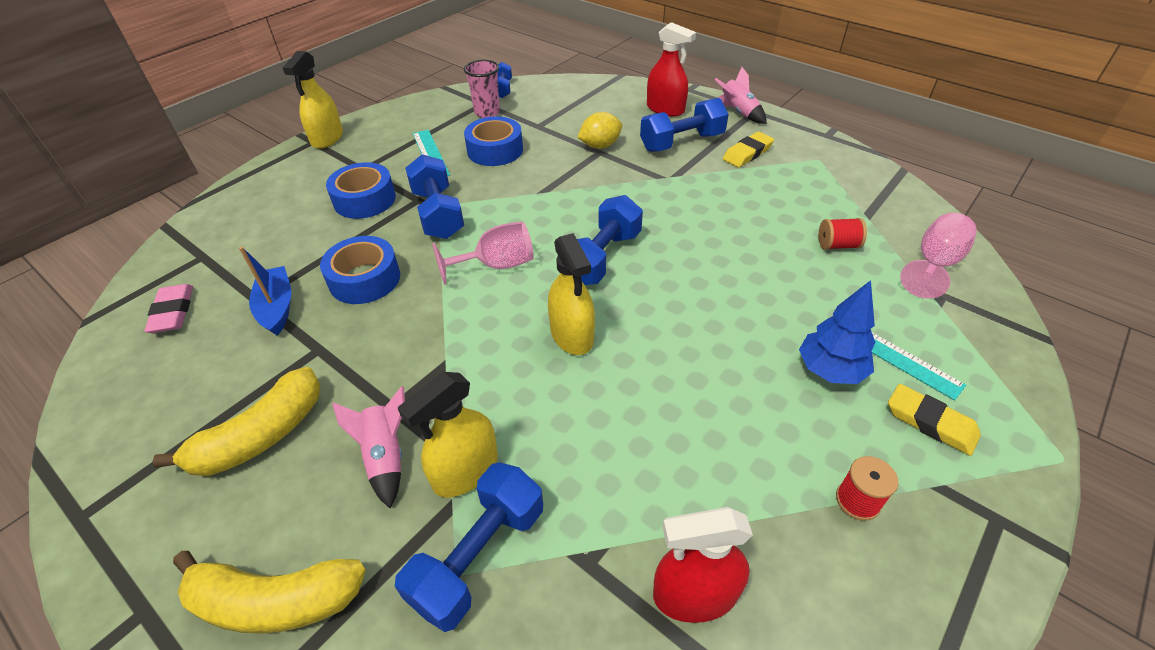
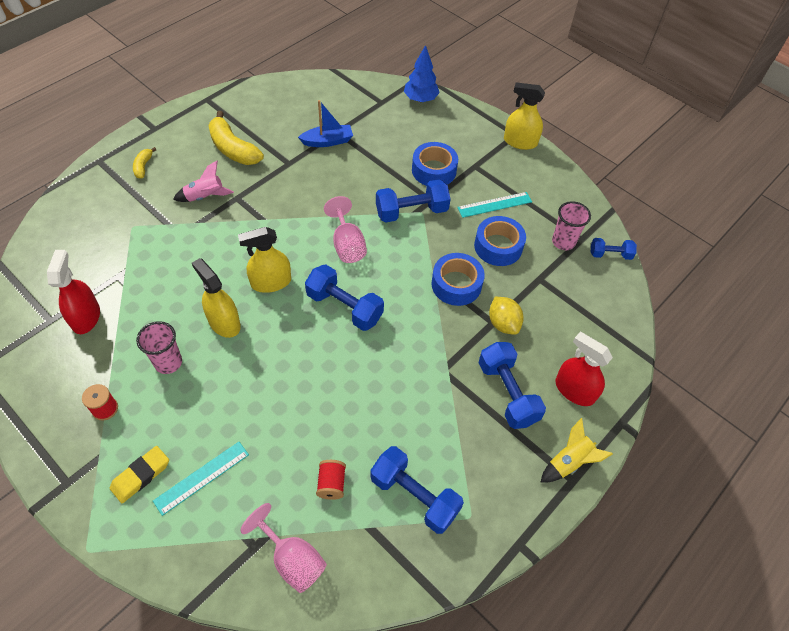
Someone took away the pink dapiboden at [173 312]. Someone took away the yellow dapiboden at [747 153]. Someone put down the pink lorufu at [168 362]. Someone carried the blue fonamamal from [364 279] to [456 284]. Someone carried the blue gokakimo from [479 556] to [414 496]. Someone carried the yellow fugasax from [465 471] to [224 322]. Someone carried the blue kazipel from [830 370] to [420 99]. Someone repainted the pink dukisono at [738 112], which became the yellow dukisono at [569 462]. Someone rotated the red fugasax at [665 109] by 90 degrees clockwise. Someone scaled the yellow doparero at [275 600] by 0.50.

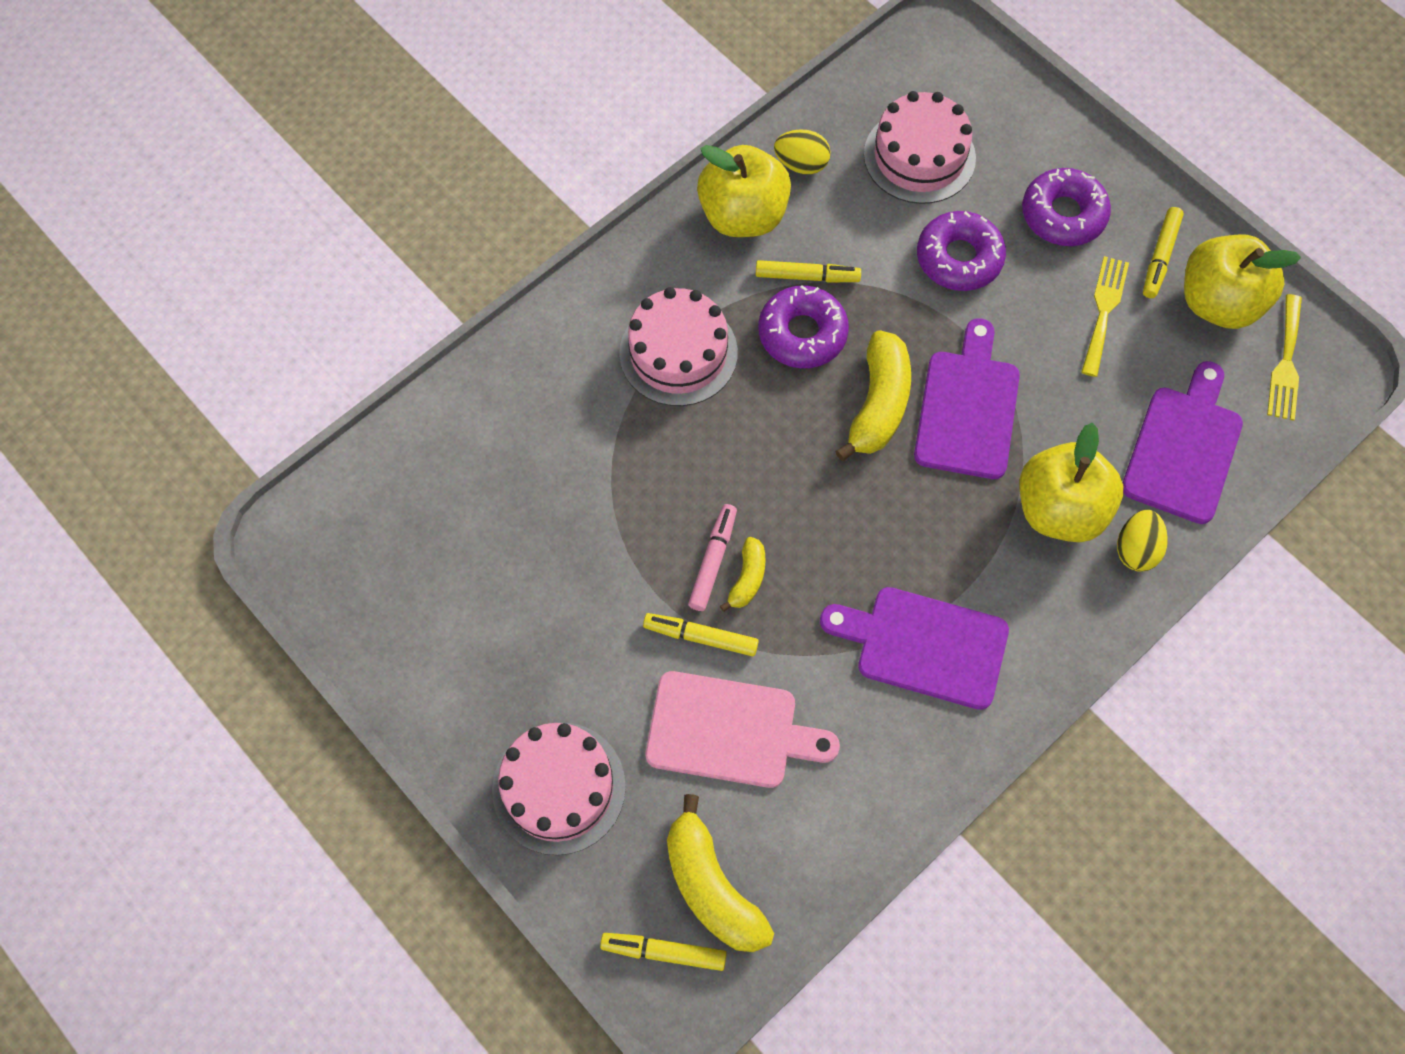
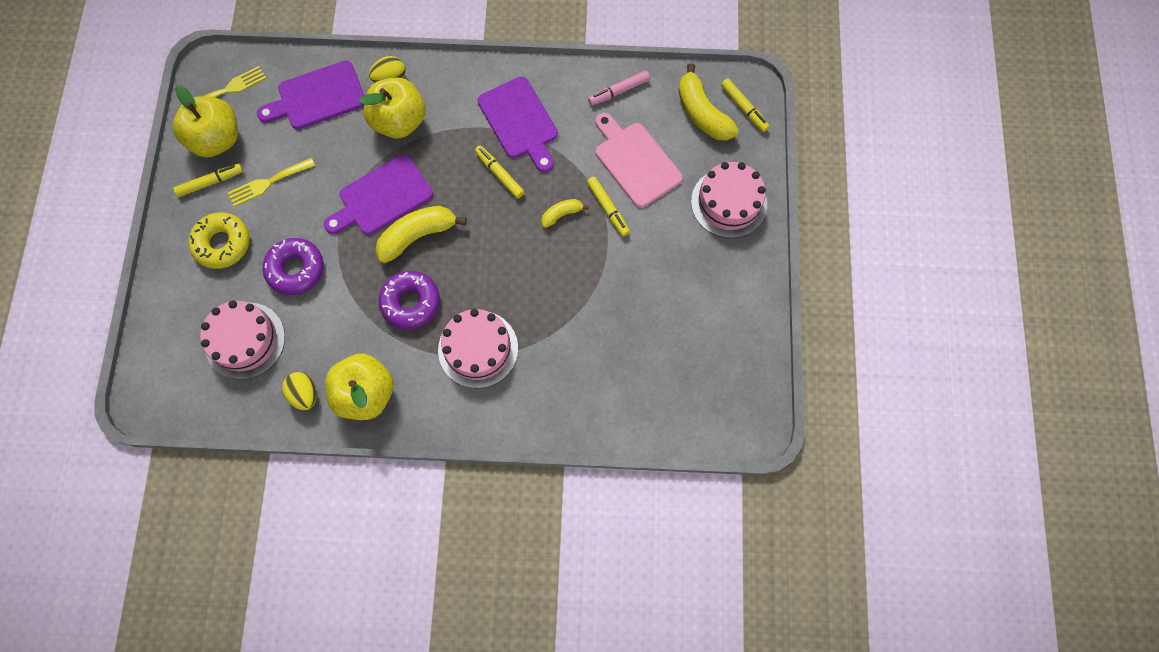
Someone carried the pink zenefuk from [713 560] to [618 91]. Someone carried the yellow zenefuk from [807 276] to [499 174]. Someone repainted the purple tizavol at [1063 214], which became the yellow tizavol at [222 244]. Someone rotated the yellow doparero at [712 887] by 135 degrees clockwise.

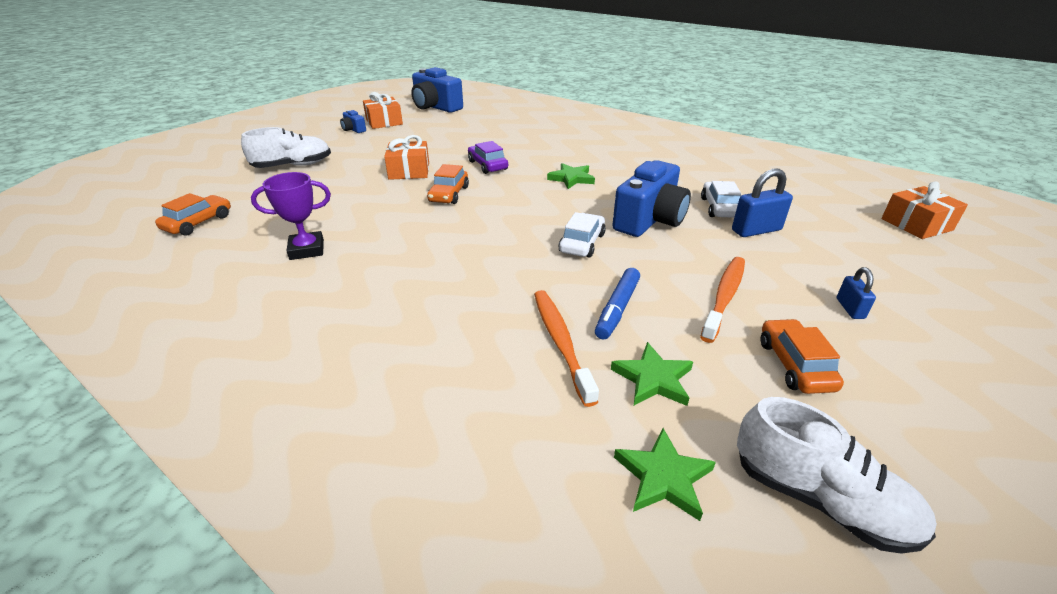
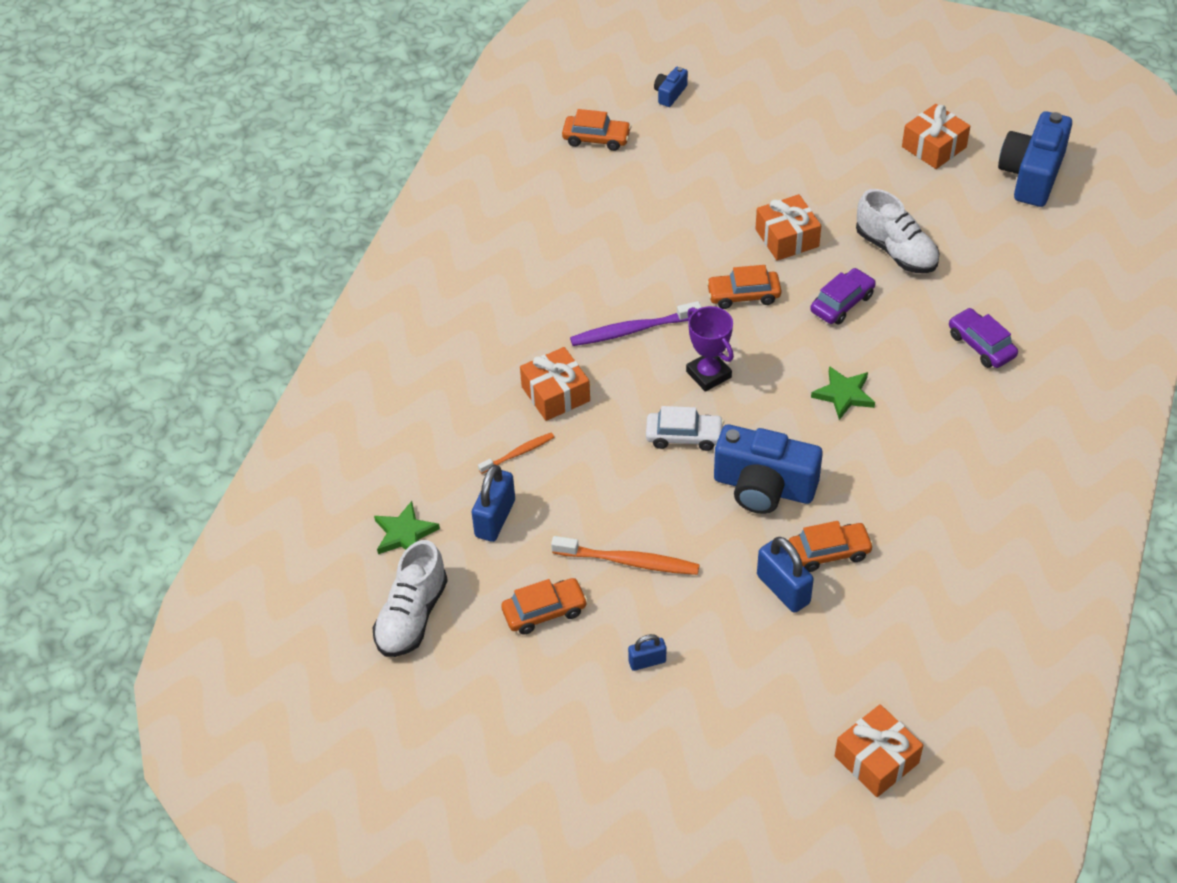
Someone took away the blue zenefuk at [617 308]. Someone put down the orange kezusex at [555 394]. Someone put down the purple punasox at [632 330]. Someone put down the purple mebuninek at [981 345]. Someone carried the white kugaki from [293 166] to [896 251]. Someone carried the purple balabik from [307 250] to [708 374]. Someone carried the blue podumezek from [353 130] to [670 94]. Someone swapped the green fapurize at [653 379] for the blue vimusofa at [495 518]. Someone repainted the white mebuninek at [719 208], which became the orange mebuninek at [829 552]. Someone scaled the orange punasox at [561 342] by 0.60.

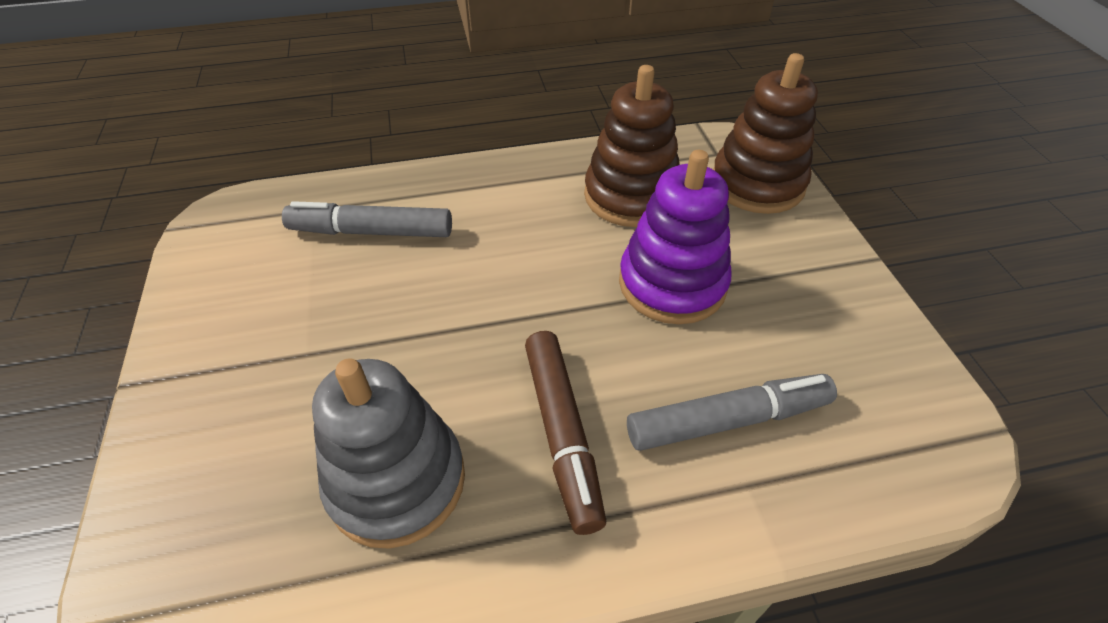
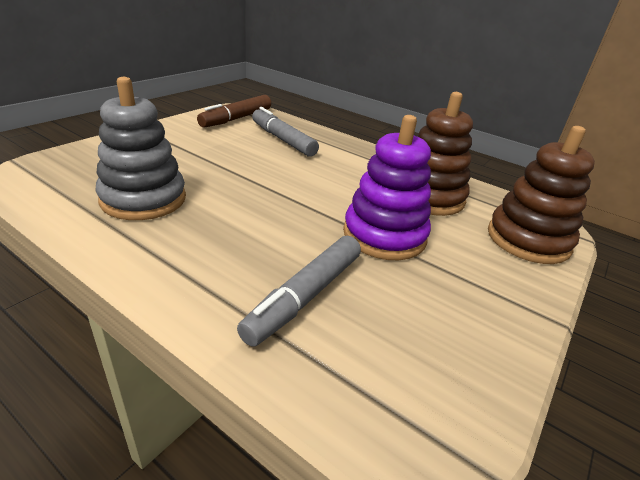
Someone carried the brown zenefuk from [562 433] to [236 118]. Someone rotated the grey zenefuk at [727 420] by 90 degrees clockwise.

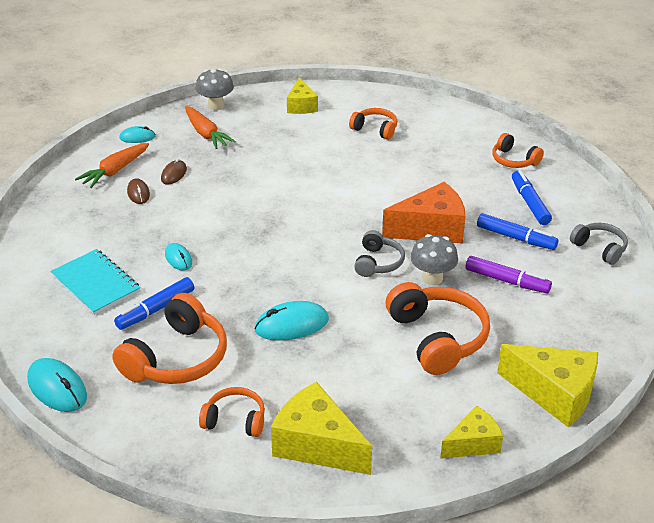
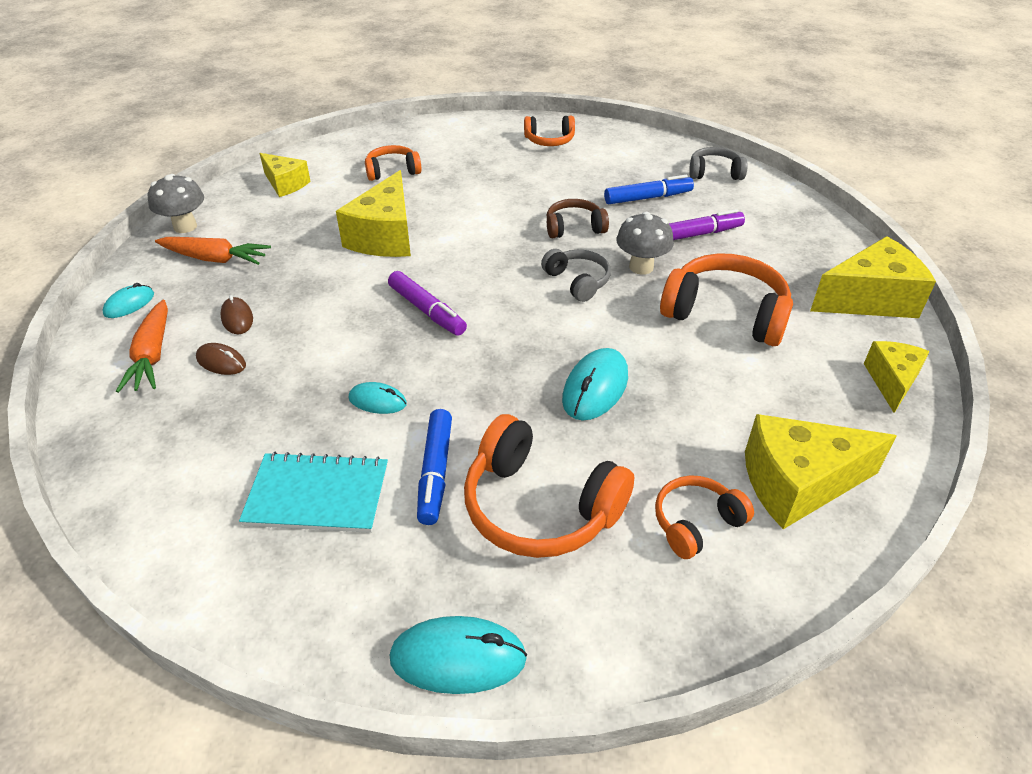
Someone took away the blue zenefuk at [529 203]. Someone put down the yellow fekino at [385 236]. Someone put down the purple zenefuk at [427 310]. Someone swapped the orange fekino at [431 229] for the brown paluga at [574 228]. Someone rotated the orange paluga at [177 358] by 135 degrees clockwise.

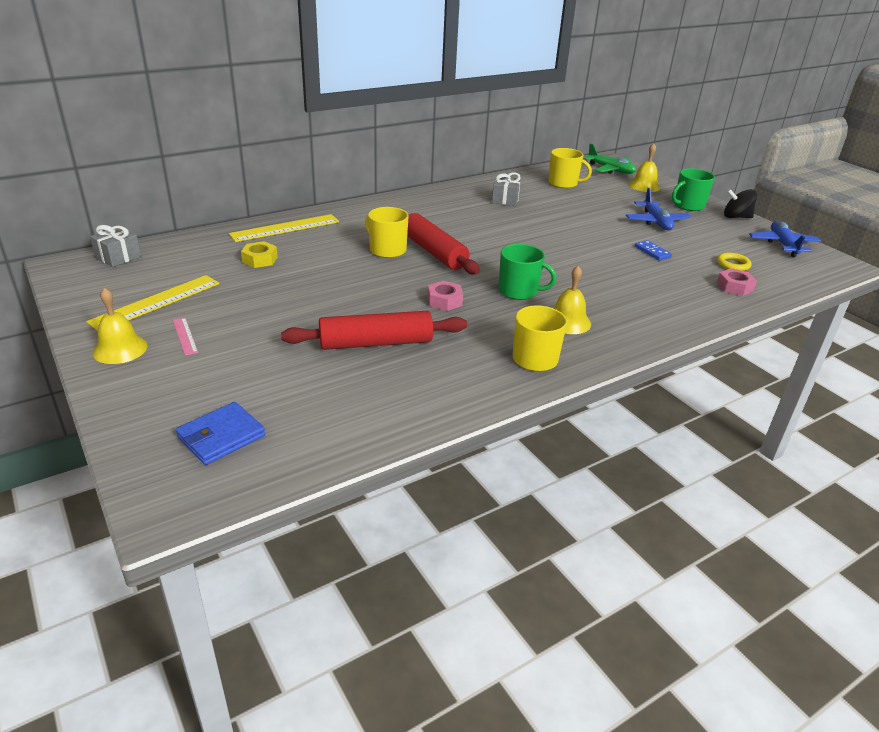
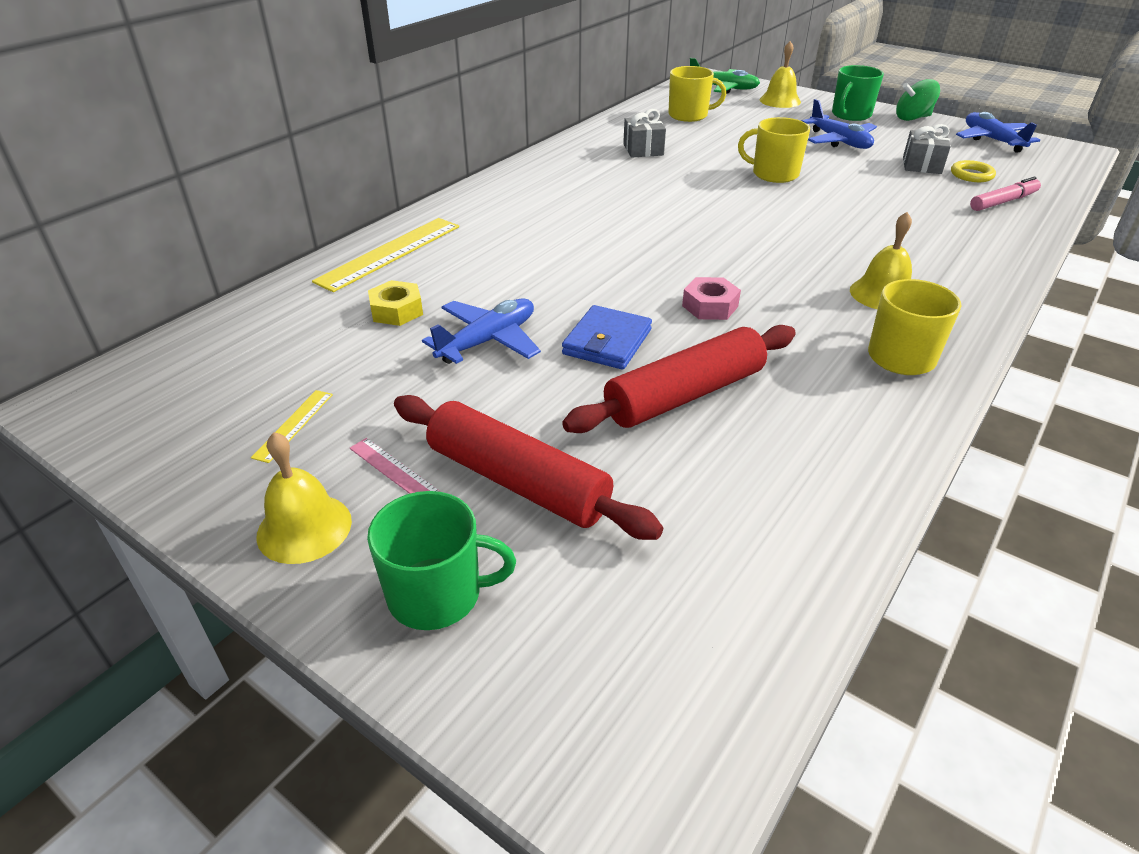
Someone took away the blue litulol at [652 252]. Someone put down the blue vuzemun at [488 341]. Someone carried the grey kezusex from [118 257] to [921 165]. Someone carried the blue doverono from [221 437] to [607 342]. Someone carried the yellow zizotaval from [387 250] to [774 174]. Someone carried the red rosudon from [434 252] to [518 481]. Someone carried the green zizotaval from [519 291] to [437 594]. Someone swapped the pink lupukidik at [734 287] for the pink zenefuk at [1003 202]. Someone repainted the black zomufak at [736 217], which became the green zomufak at [912 118]. Someone scaled the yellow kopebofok at [156 302] by 0.49.

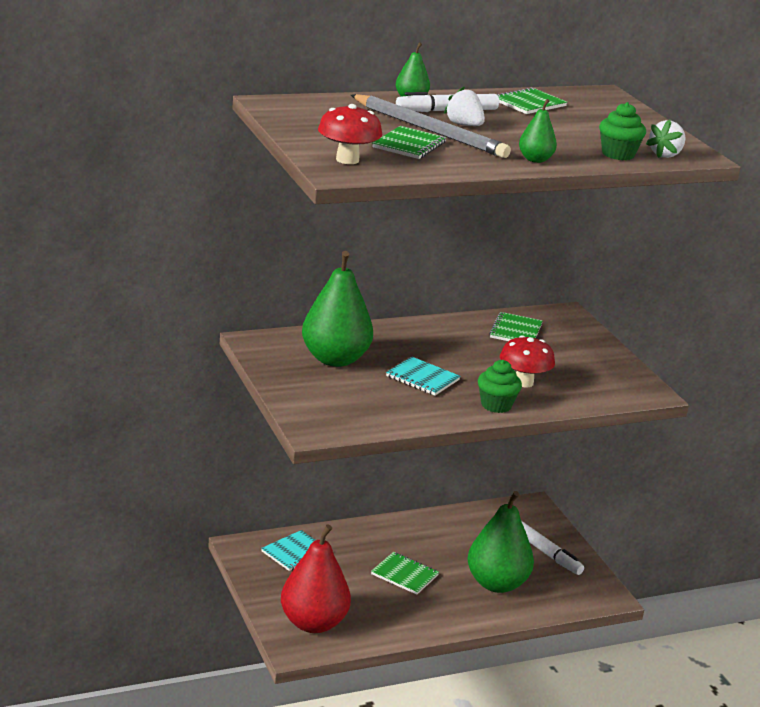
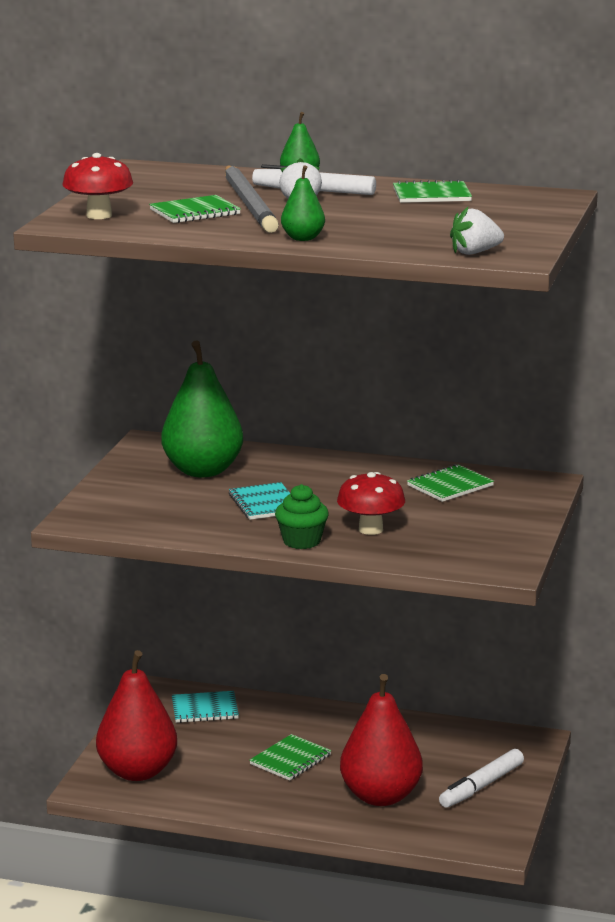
Someone took away the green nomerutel at [618 154]. Someone repainted the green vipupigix at [496 584], which became the red vipupigix at [380 796]. Someone rotated the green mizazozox at [404 575] by 60 degrees clockwise. Someone rotated the white zenefuk at [546 553] by 45 degrees clockwise.

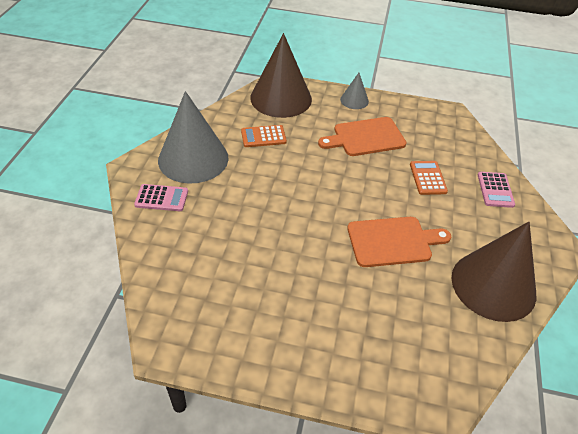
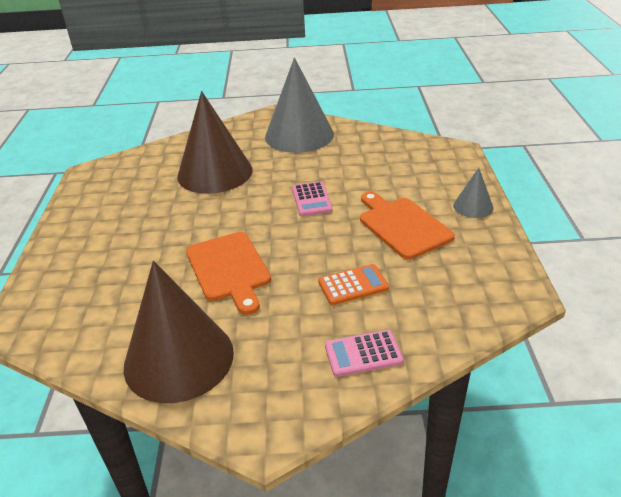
Someone took away the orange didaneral at [263 136]. Someone carried the pink didaneral from [161 198] to [311 199]. Someone carried the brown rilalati from [281 98] to [215 173].

